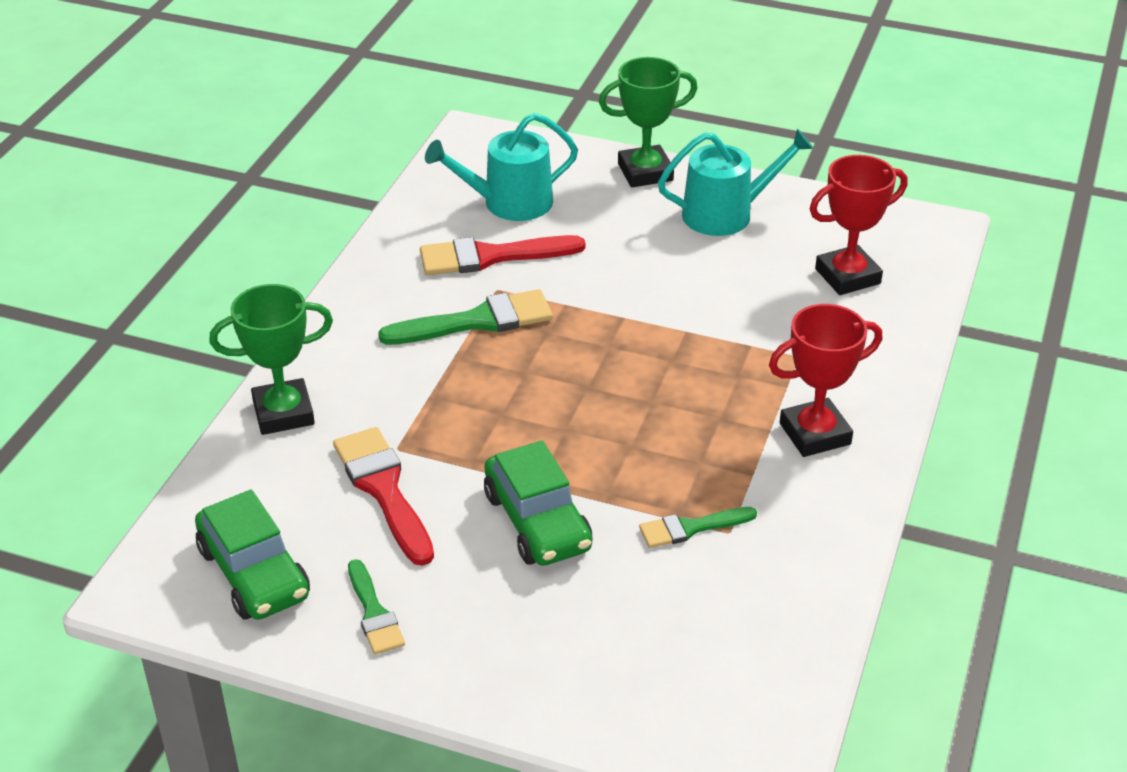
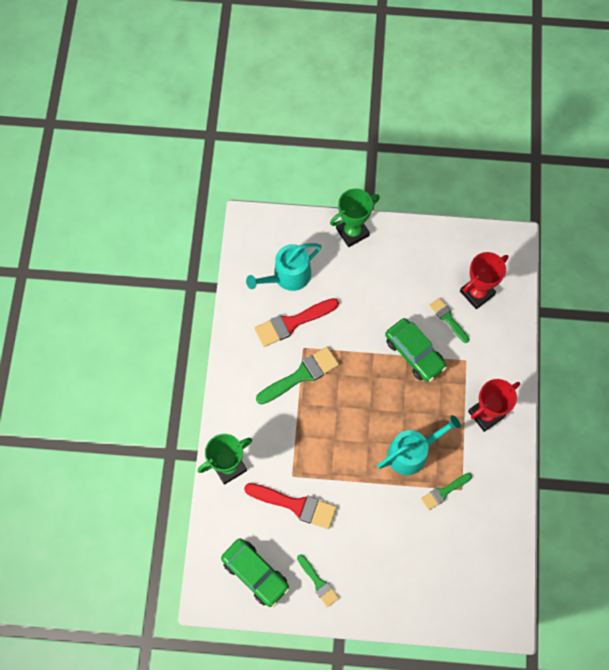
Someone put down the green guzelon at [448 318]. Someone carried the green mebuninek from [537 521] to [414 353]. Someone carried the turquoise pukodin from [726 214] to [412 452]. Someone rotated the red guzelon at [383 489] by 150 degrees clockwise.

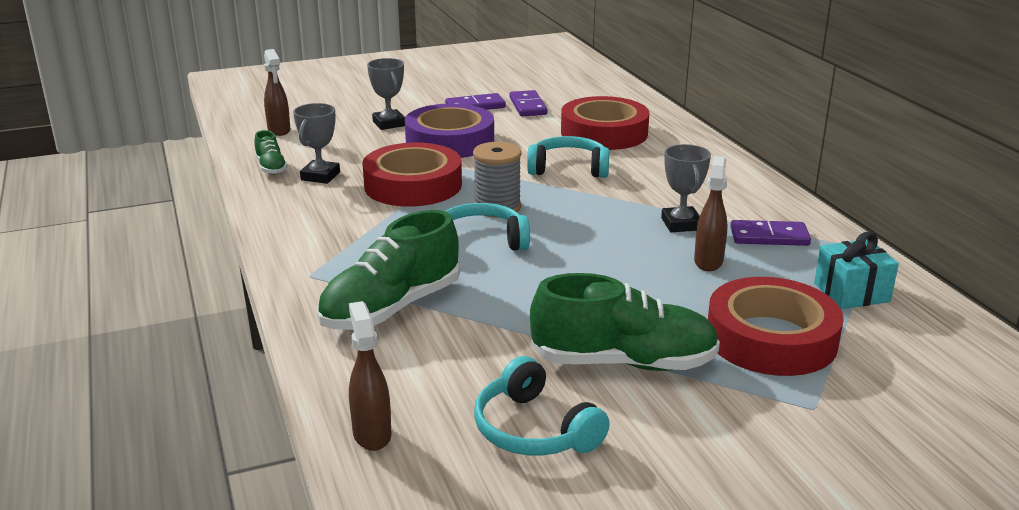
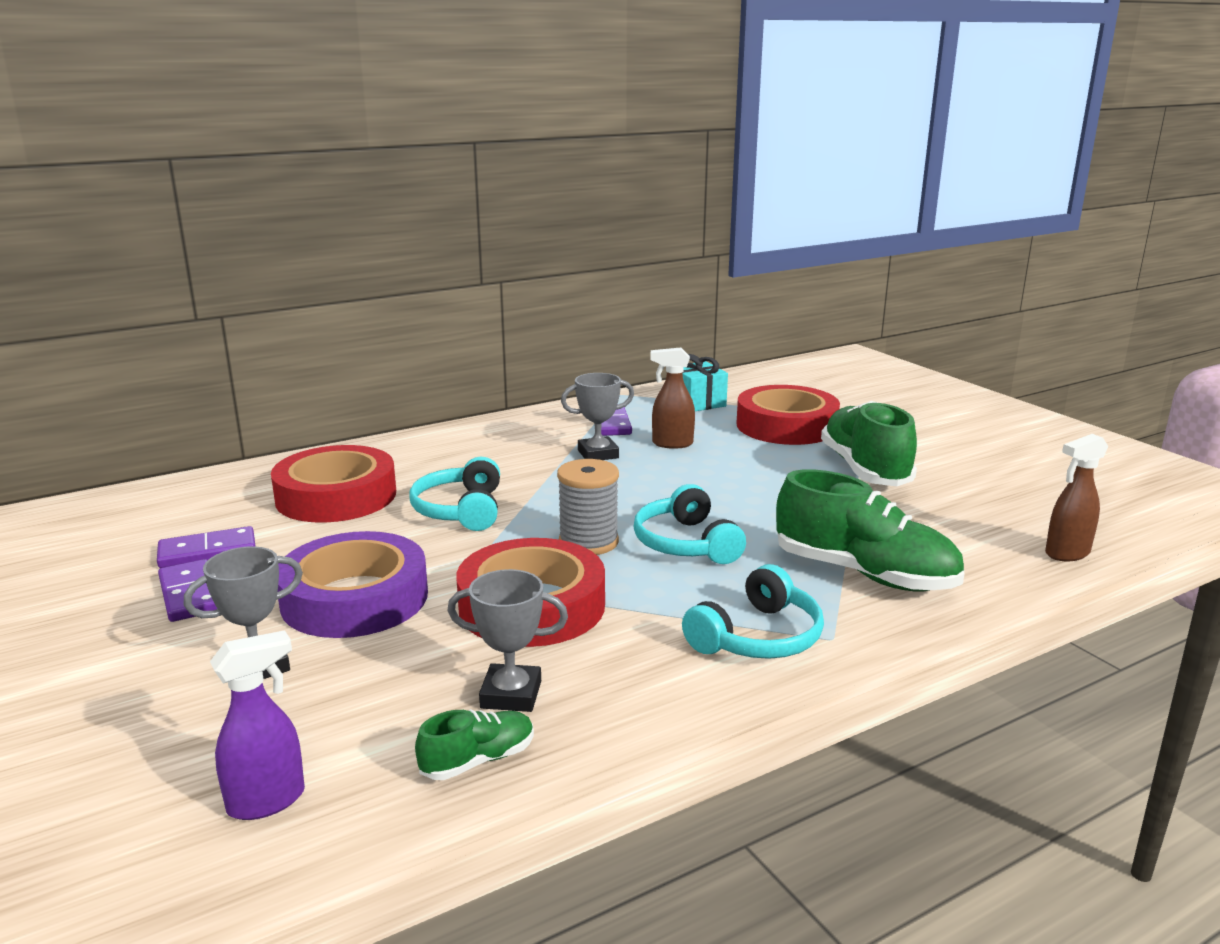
Someone carried the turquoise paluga from [534 430] to [758 637]. Someone repainted the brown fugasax at [279 130], which became the purple fugasax at [267 801].

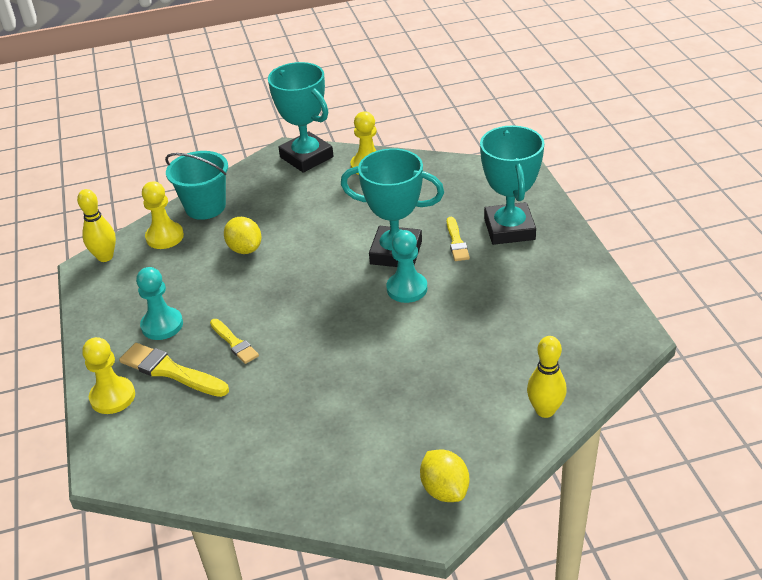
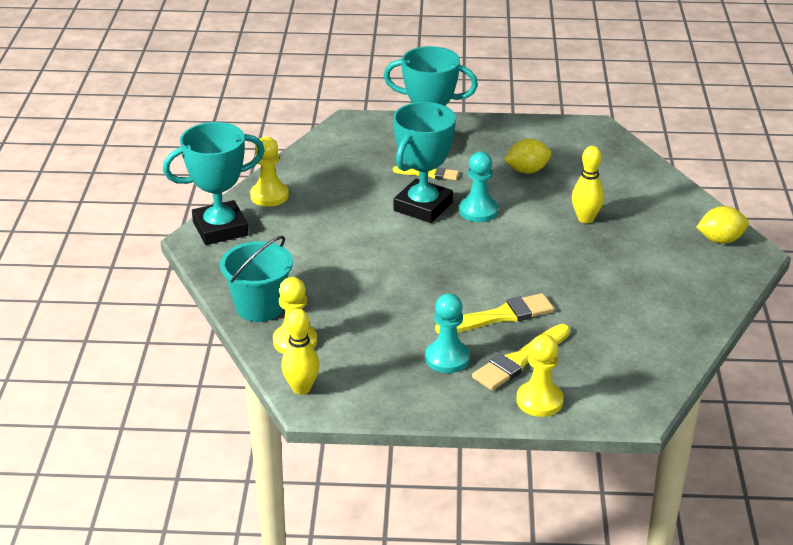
Someone carried the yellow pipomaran from [245 249] to [527 171]. Someone carried the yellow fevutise from [545 410] to [585 219]. Someone scaled the yellow guzelon at [234 343] by 1.60.

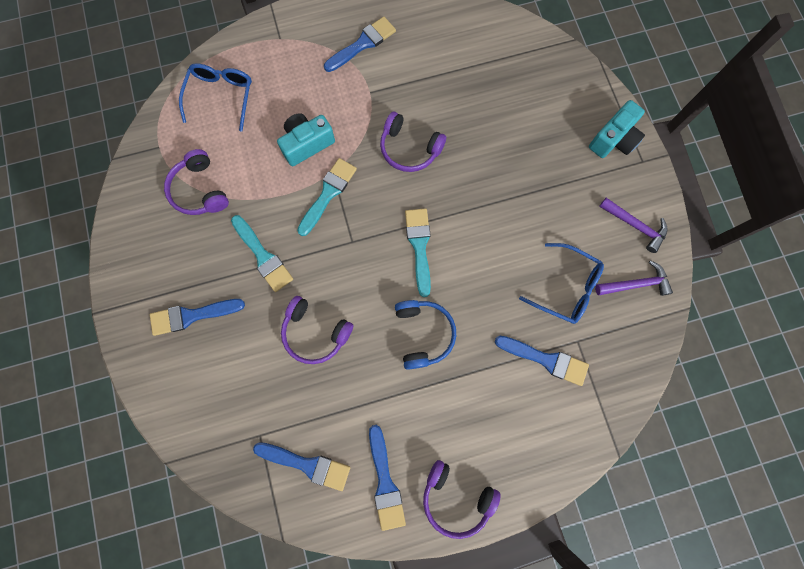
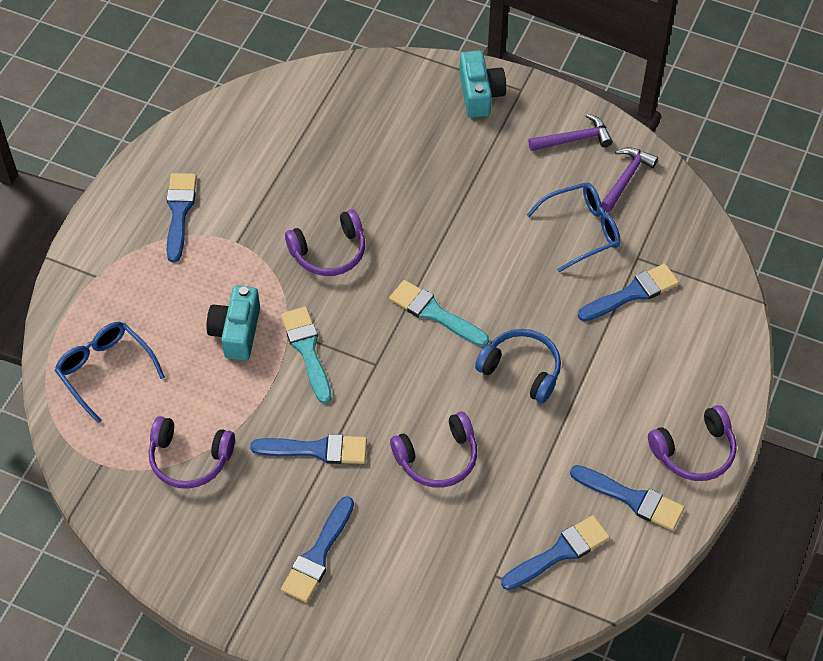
Someone repainted the turquoise guzelon at [263 256], which became the blue guzelon at [316 450].

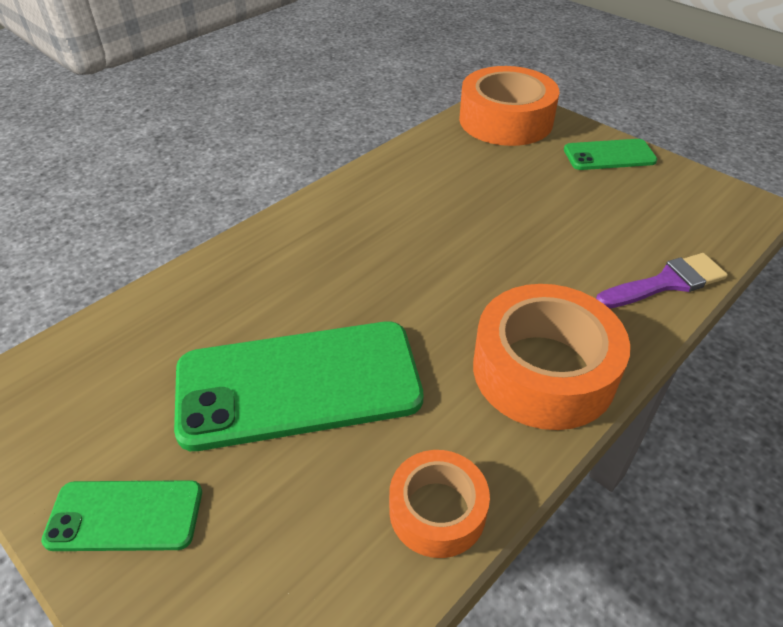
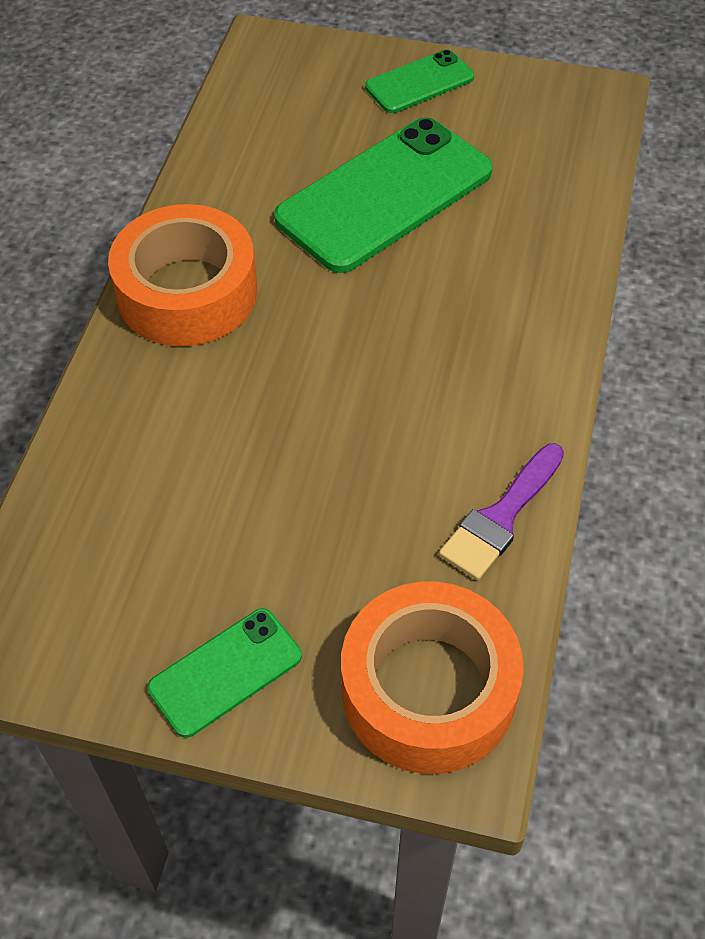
Someone took away the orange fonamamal at [437 511]. Someone carried the purple guzelon from [666 283] to [500 517].

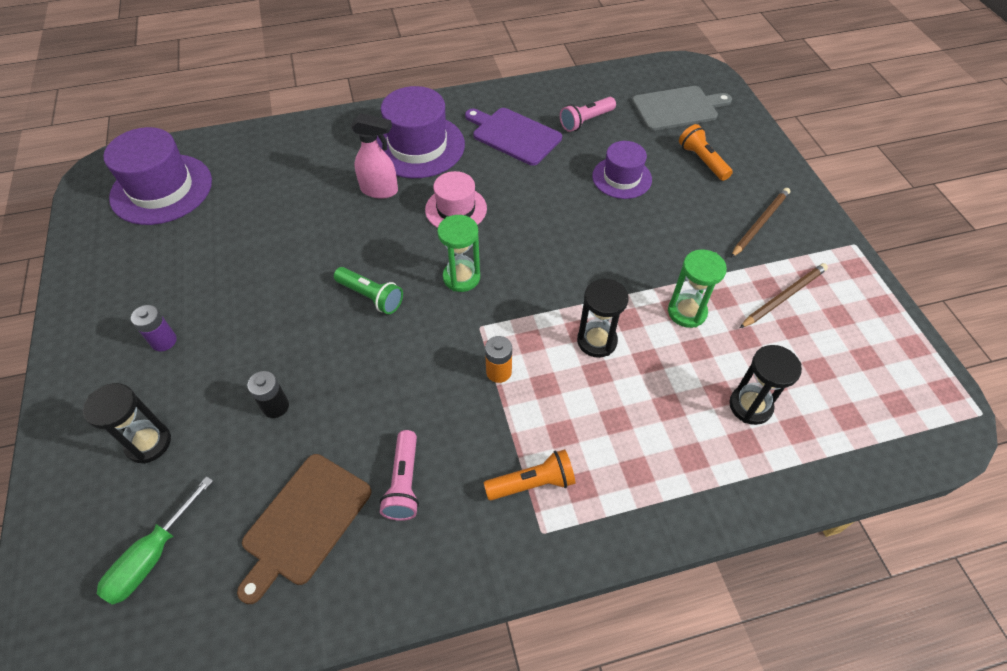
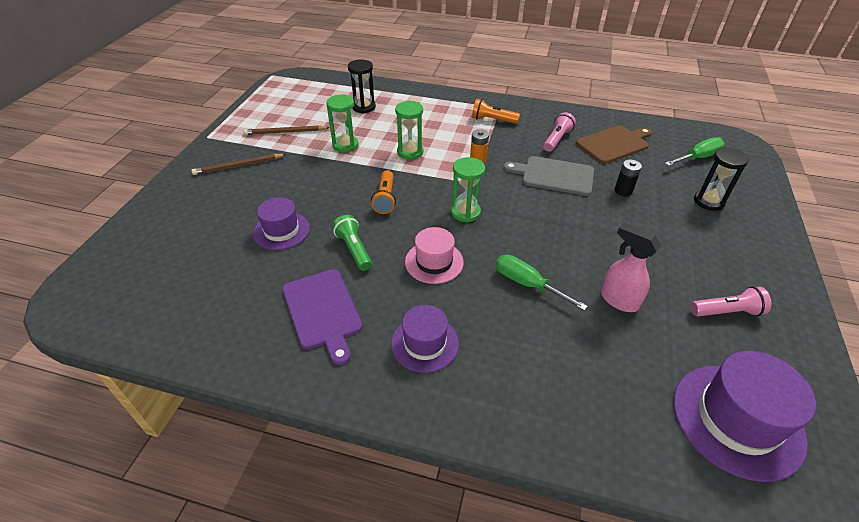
Someone took away the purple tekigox at [164 341]. Someone put down the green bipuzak at [527 284]. Someone carried the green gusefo from [371 296] to [354 249]. Someone carried the pink fugasax from [380 190] to [618 300]. Someone carried the pink gusefo from [586 121] to [727 312]. Someone carried the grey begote from [677 108] to [554 175]. Someone carried the orange gusefo from [702 161] to [385 199]. Someone repainted the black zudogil at [597 341], which became the green zudogil at [410 152]. Someone scaled the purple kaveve at [418 146] by 0.61.

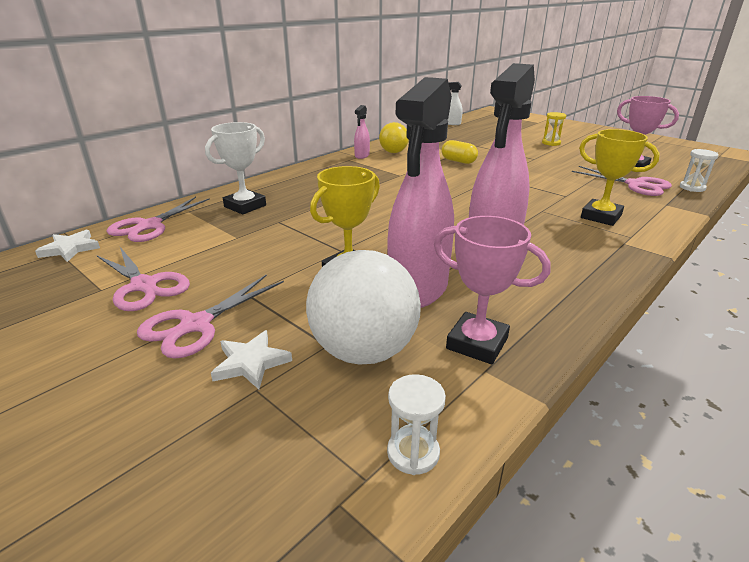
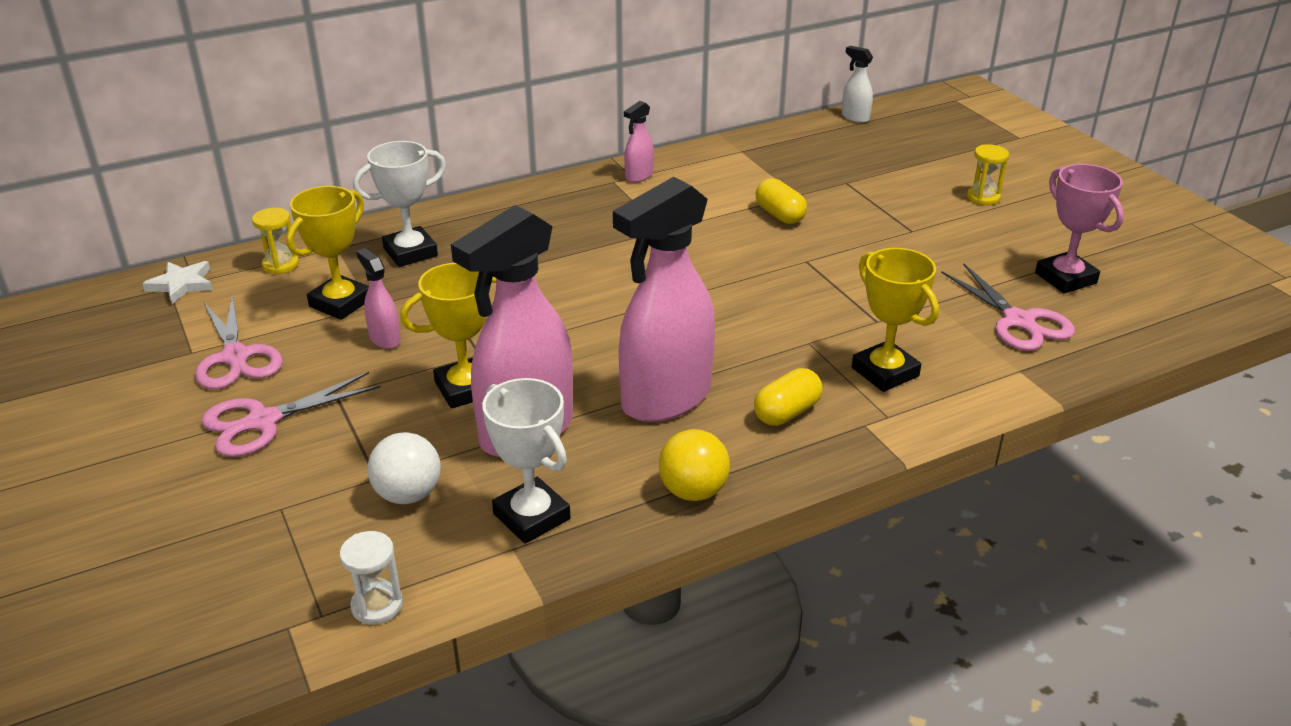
Someone took away the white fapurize at [251 363]. Someone took away the white zudogil at [692 188]. Someone put down the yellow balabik at [340 303]. Someone put down the pink fugasax at [385 339]. Someone put down the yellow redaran at [787 412]. Someone carried the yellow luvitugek from [393 152] to [693 491]. Someone swapped the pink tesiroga at [149 226] for the yellow zudogil at [281 265]. Someone repainted the pink balabik at [477 343], which became the white balabik at [531 516]. Someone scaled the white luvitugek at [364 351] by 0.58.

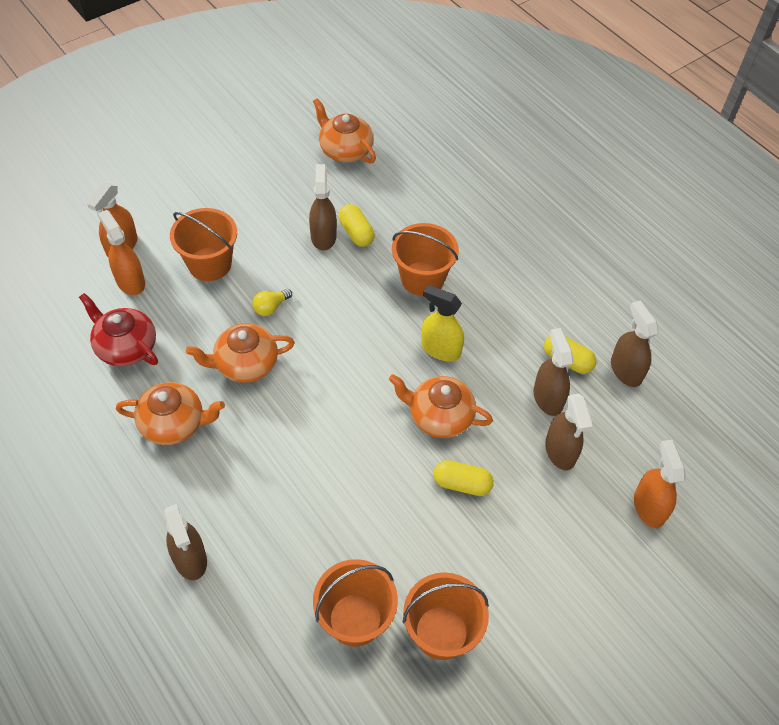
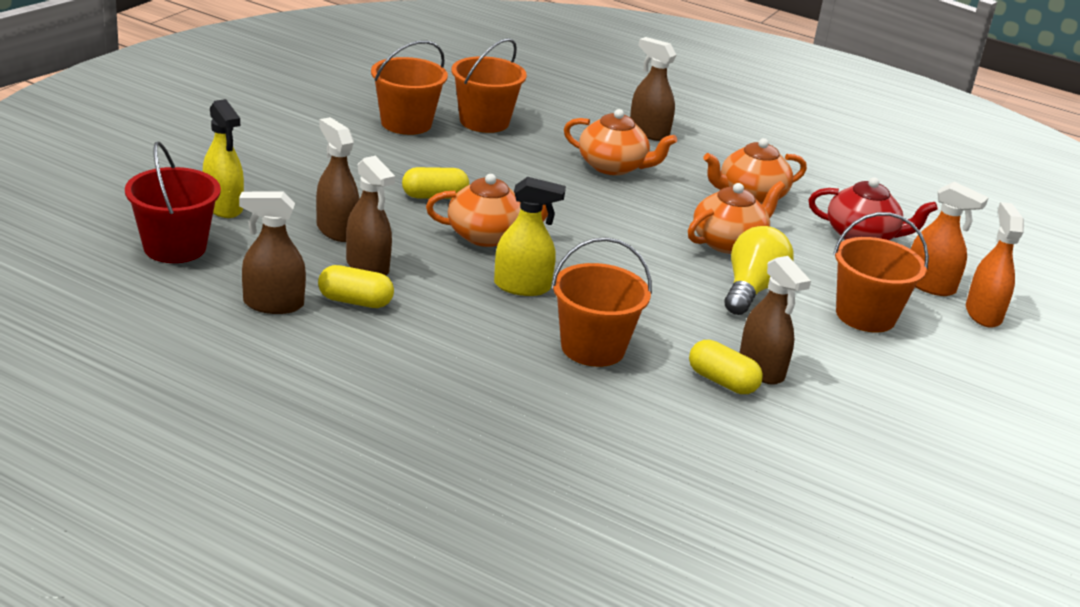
Someone put down the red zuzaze at [175 247]. Someone carried the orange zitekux from [345 150] to [613 166]. Someone repainted the orange fugasax at [649 507], which became the yellow fugasax at [223 207]. Someone rotated the brown fugasax at [626 370] by 135 degrees clockwise. Someone scaled the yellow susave at [271 307] by 1.88.

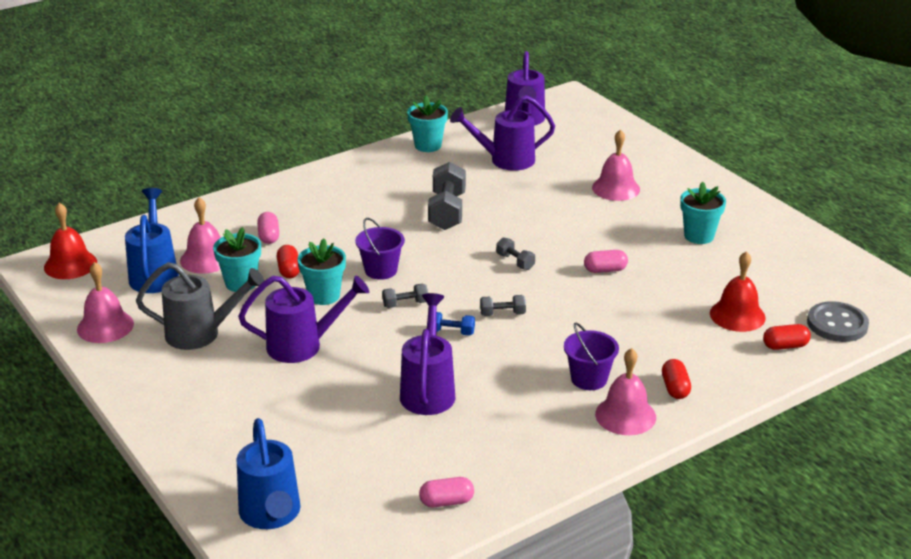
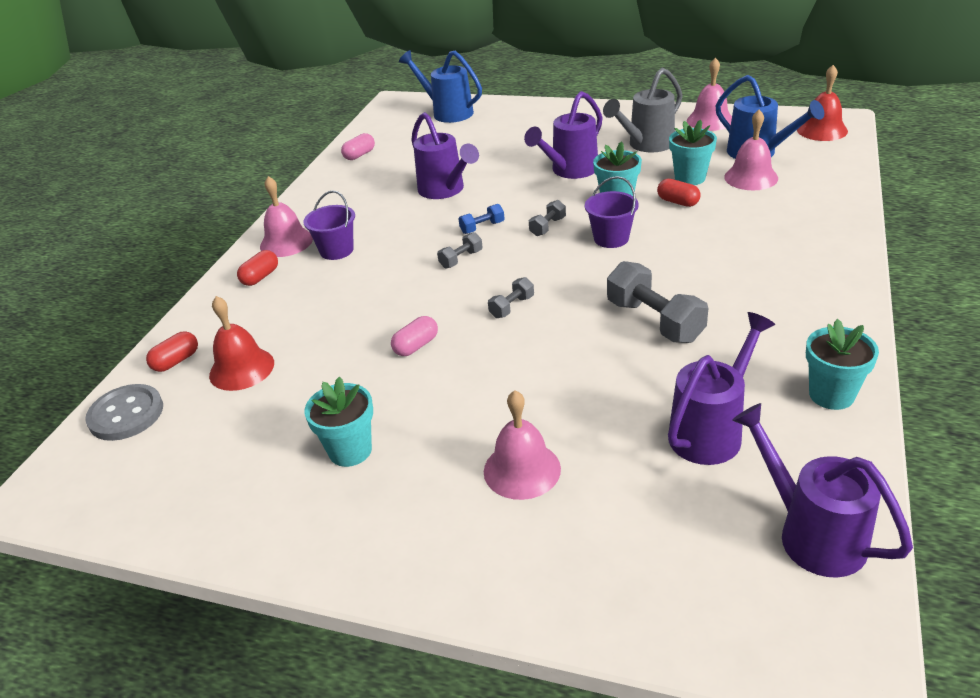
Someone took away the pink redaran at [269 236]. Someone rotated the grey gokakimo at [515 262] by 60 degrees counterclockwise. Someone rotated the red redaran at [675 388] by 75 degrees clockwise.

